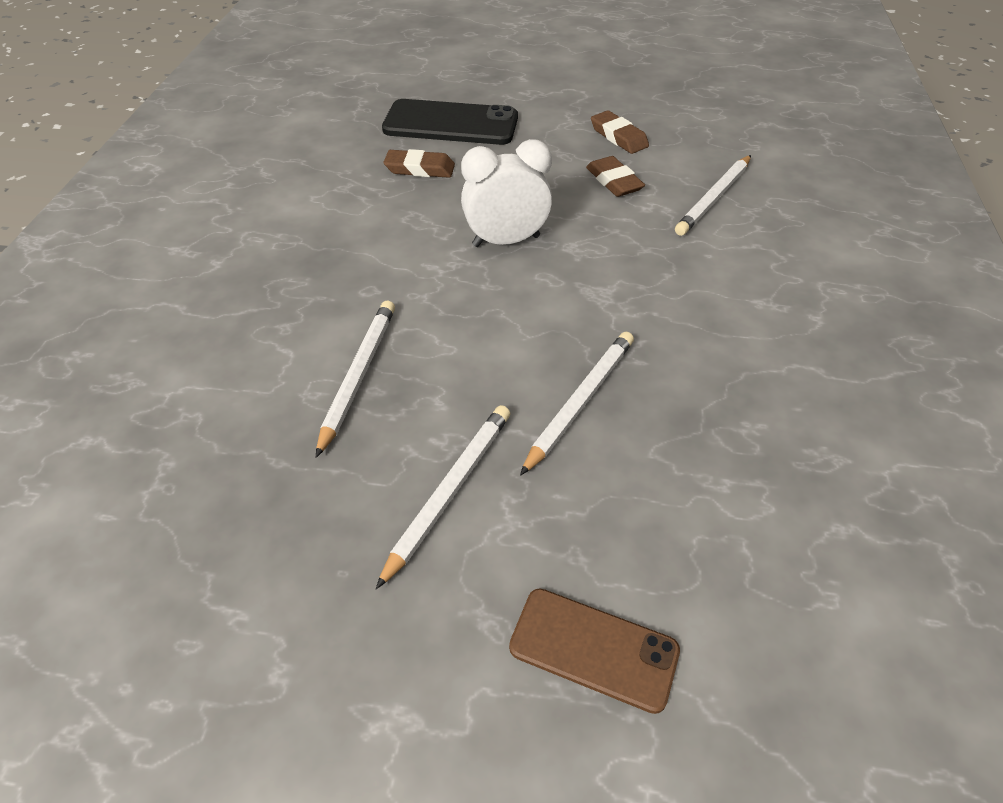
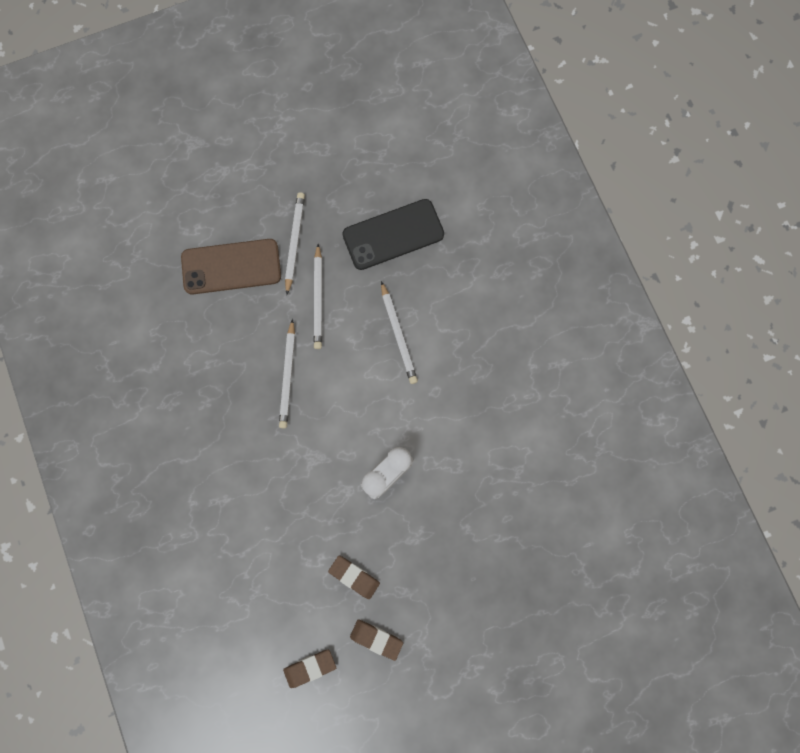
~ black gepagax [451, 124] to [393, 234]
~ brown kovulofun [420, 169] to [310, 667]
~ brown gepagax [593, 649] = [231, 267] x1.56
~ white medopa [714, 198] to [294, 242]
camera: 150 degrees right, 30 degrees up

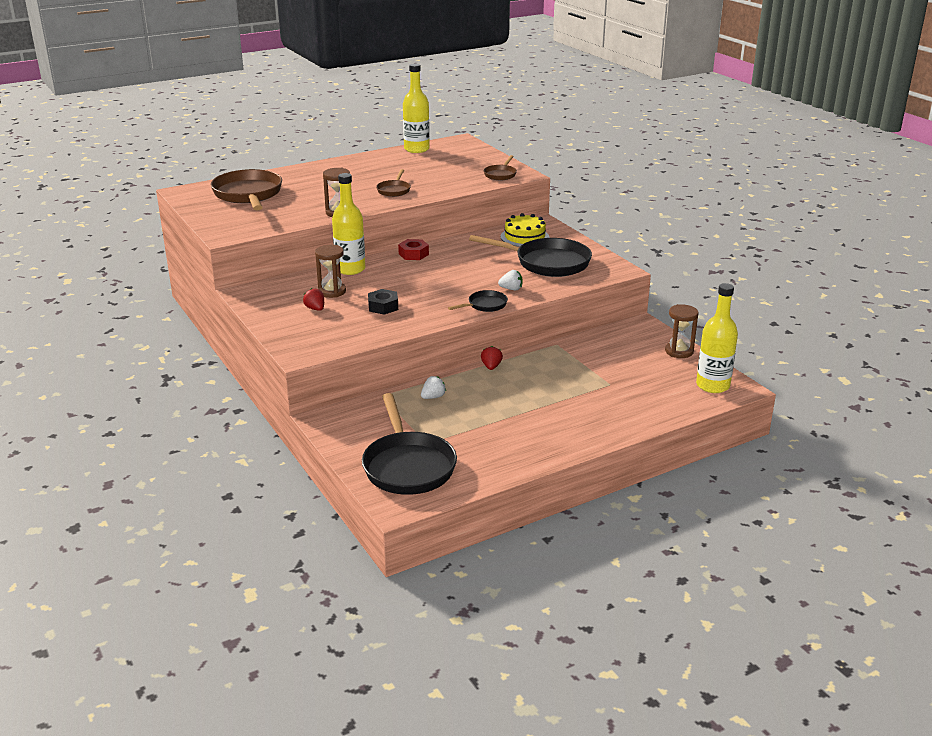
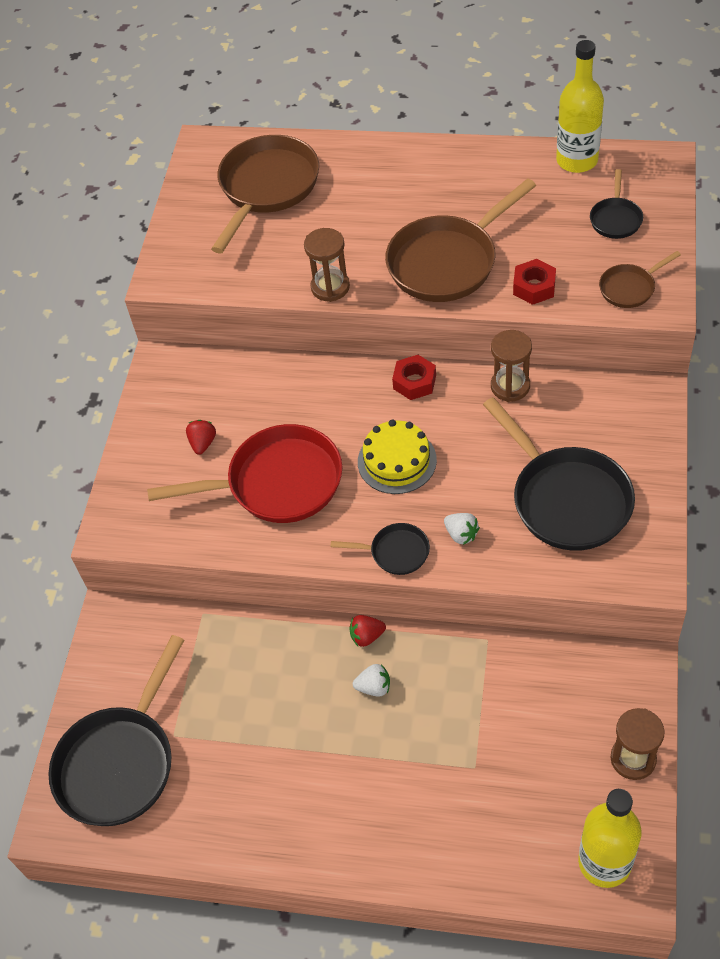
~ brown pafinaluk [332, 291] to [510, 386]
- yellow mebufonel [350, 269]
~ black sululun [383, 306] to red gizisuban [277, 483]
~ brown gizisuban [394, 190] = [447, 262] x2.05
~ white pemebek [433, 397] to [374, 687]
~ red pemebek [491, 367] = [367, 636] 150 degrees counterclockwise
~ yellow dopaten [524, 237] to [397, 461]
+ red sululun [534, 287]
+ black gizisuban [615, 219]
camera: 45 degrees right, 25 degrees up

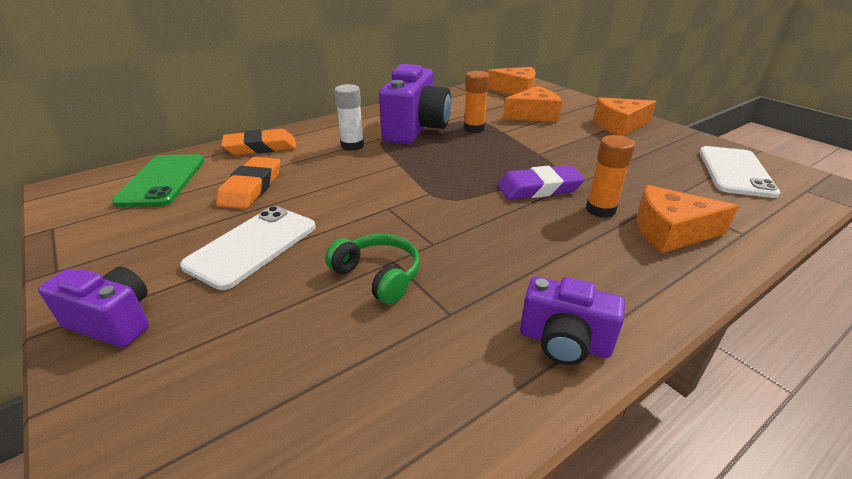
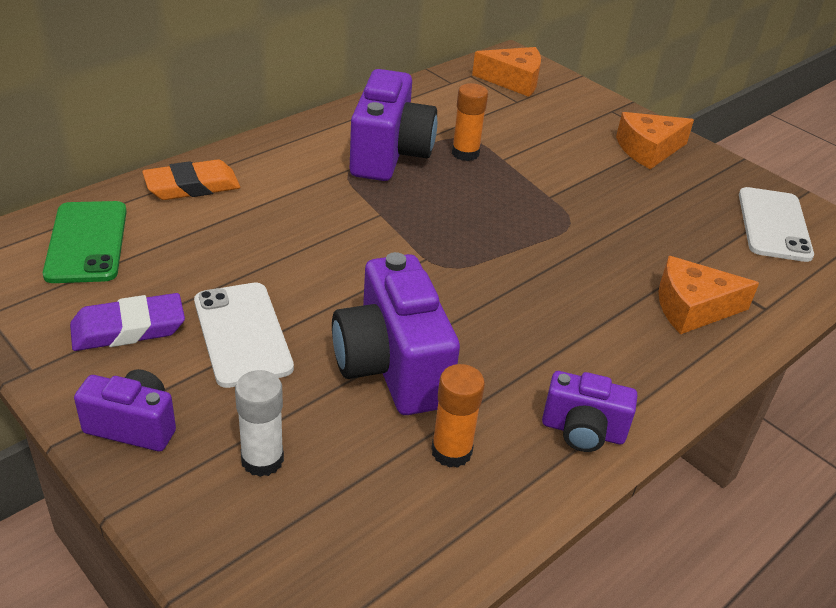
~ white gepagax [252, 246] = [242, 334] 45 degrees counterclockwise
- orange kovulofun [251, 187]
~ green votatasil [378, 275] to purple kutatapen [392, 367]
~ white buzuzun [352, 146] to [262, 460]
~ purple kovulofun [539, 188] to [128, 328]
- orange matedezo [534, 115]
~ orange buzuzun [600, 210] to [451, 451]
camera: 10 degrees left, 5 degrees up

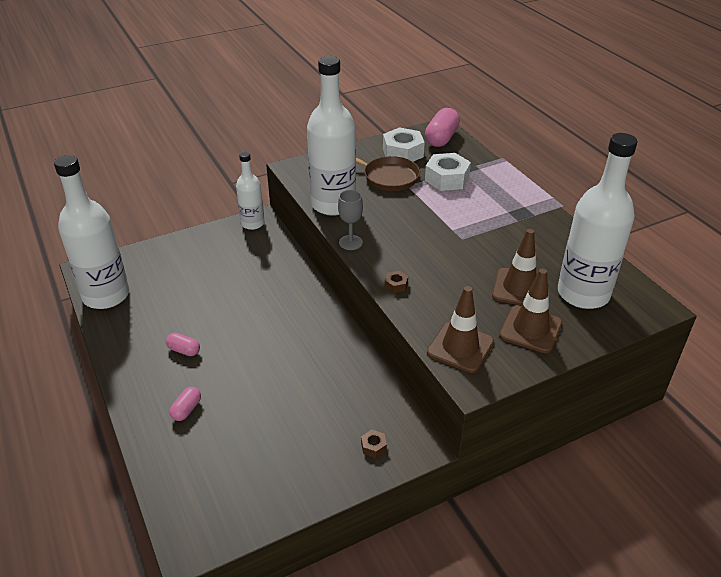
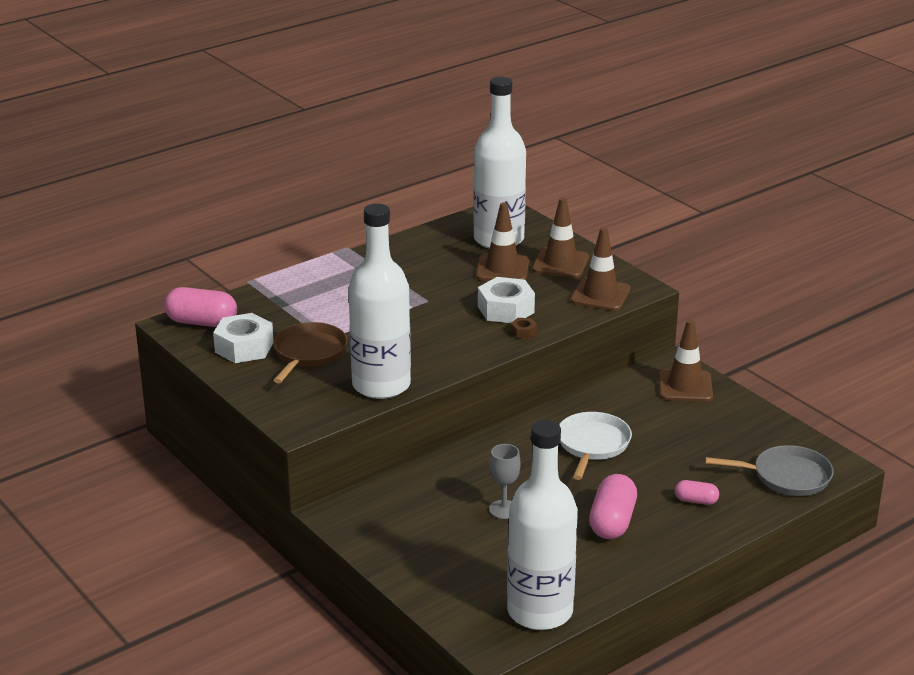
~ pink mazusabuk [184, 350] = [612, 522] x1.84
- white mebufonel [252, 223]
~ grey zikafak [350, 242] to [504, 509]
~ brown sululun [373, 446] to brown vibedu [685, 386]
~ white sululun [447, 179] to [506, 309]
+ white gizisuban [592, 445]
+ grey gizisuban [787, 476]
camera: 100 degrees left, 10 degrees down

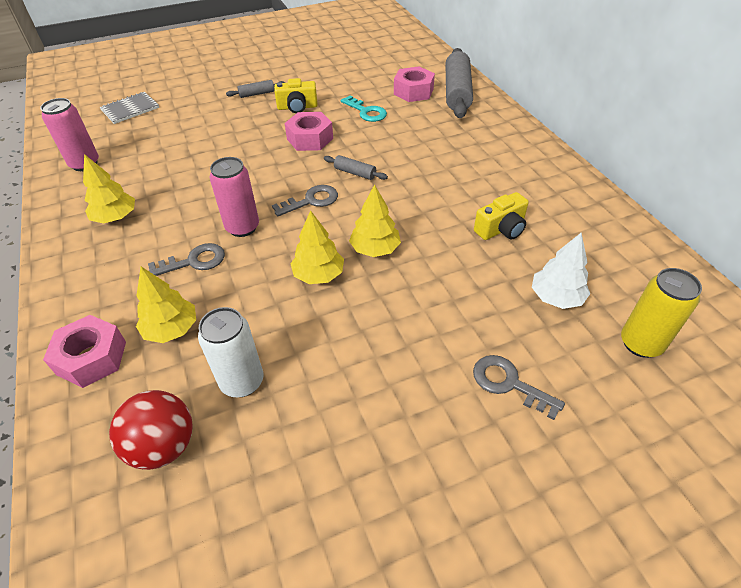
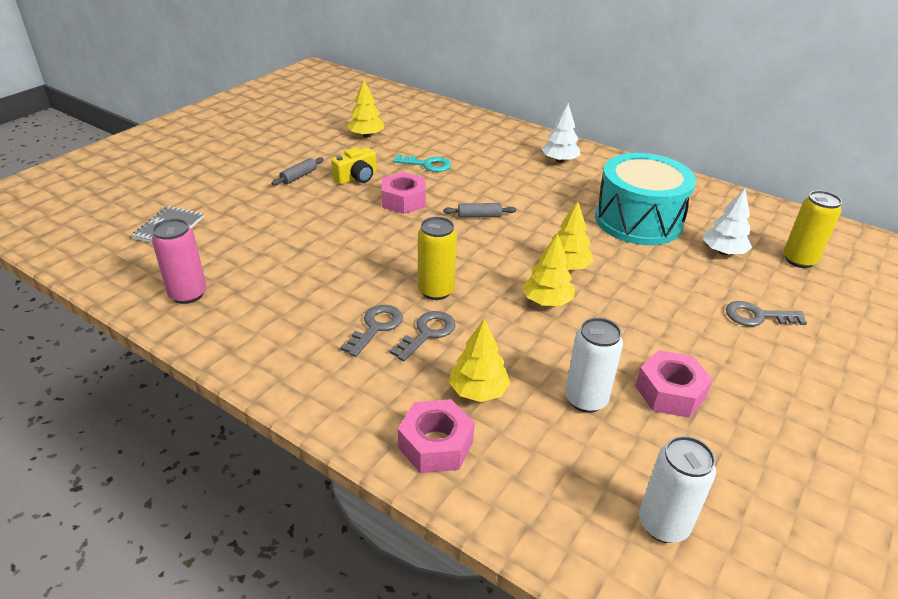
~ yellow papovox [115, 217] to [366, 135]
- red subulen [164, 446]
~ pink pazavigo [242, 227] to yellow pazavigo [436, 291]
~ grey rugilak [311, 201] to [376, 327]
~ pink sululun [413, 91] to [670, 392]
- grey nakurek [457, 92]
~ yellow kutatapen [501, 229] to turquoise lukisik [638, 220]
+ white papovox [560, 161]
+ white pazavigo [663, 524]
camera: 35 degrees left, 10 degrees down

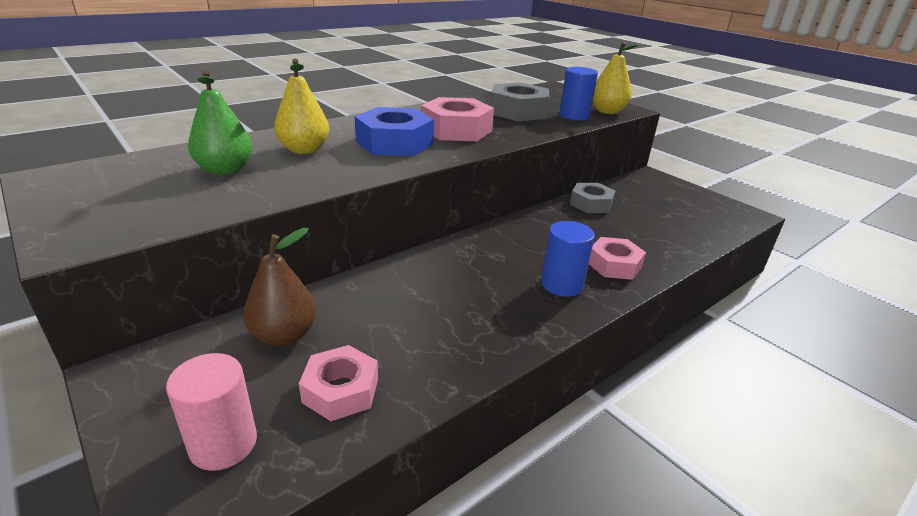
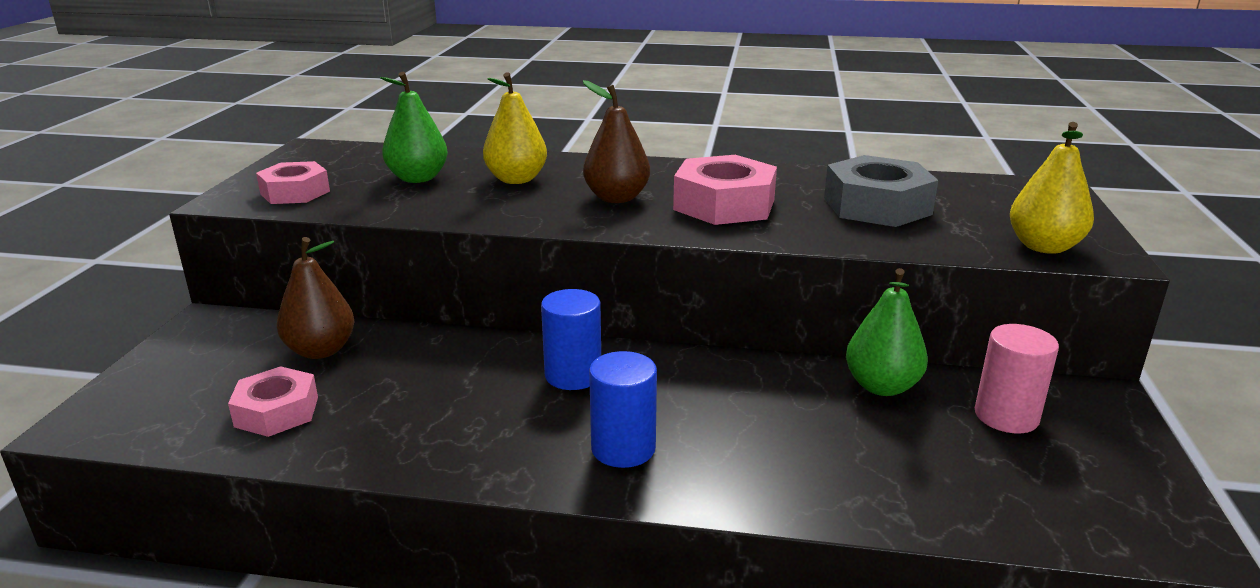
~ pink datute [223, 444] to [1006, 416]
~ blue sululun [394, 143] to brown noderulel [616, 198]
~ blue datute [574, 116] to [573, 375]
~ grey sululun [591, 204] to green noderulel [882, 386]
~ pink sululun [614, 265] to [295, 192]
camera: 50 degrees right, 5 degrees down

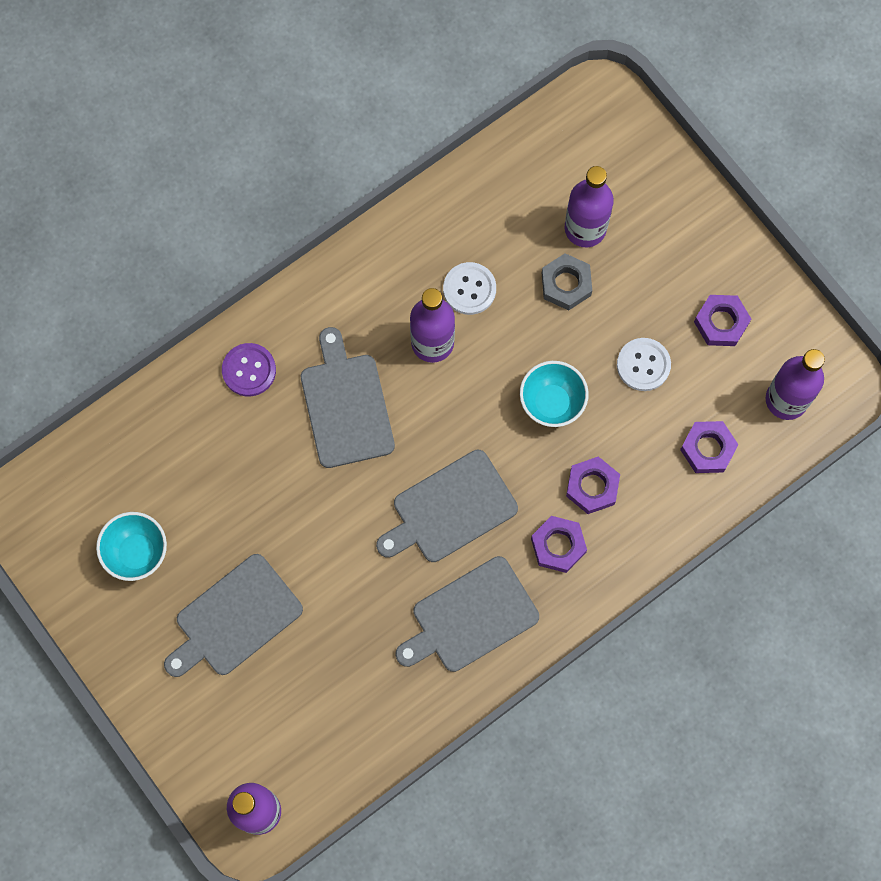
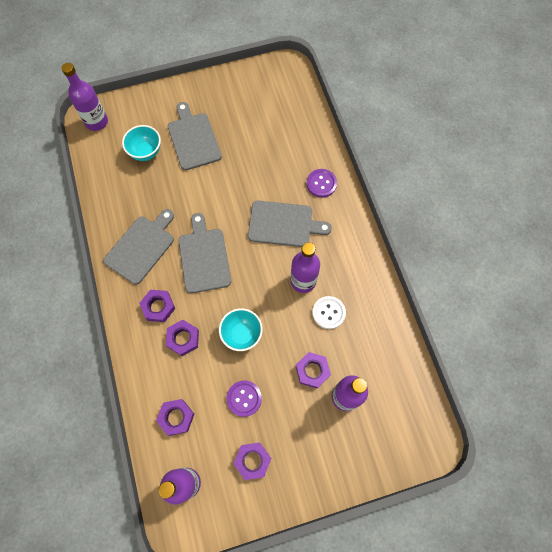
~ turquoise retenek [137, 553] to [146, 152]
~ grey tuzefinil [470, 617] = [141, 247] 45 degrees clockwise
~ grey sululun [566, 284] to purple sululun [312, 371]
~ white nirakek [643, 365] to purple nirakek [244, 398]
camera: 110 degrees right, 5 degrees down

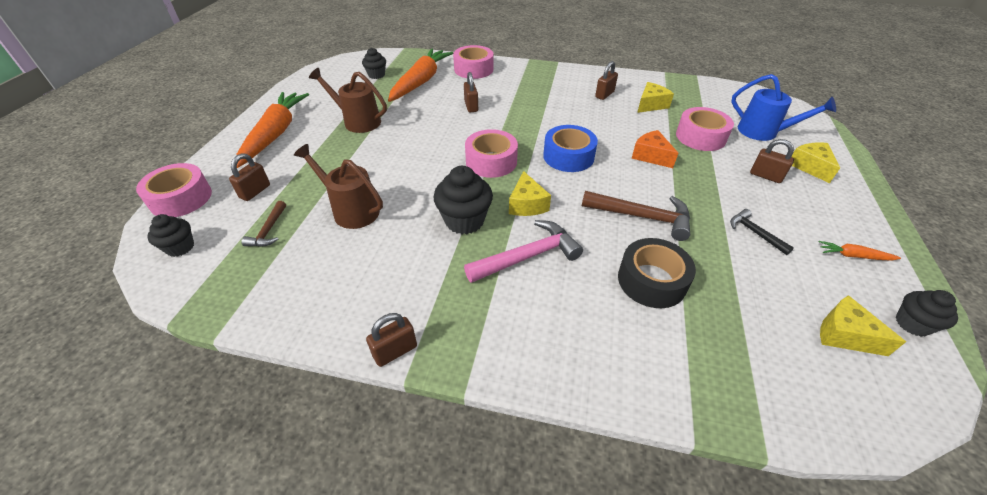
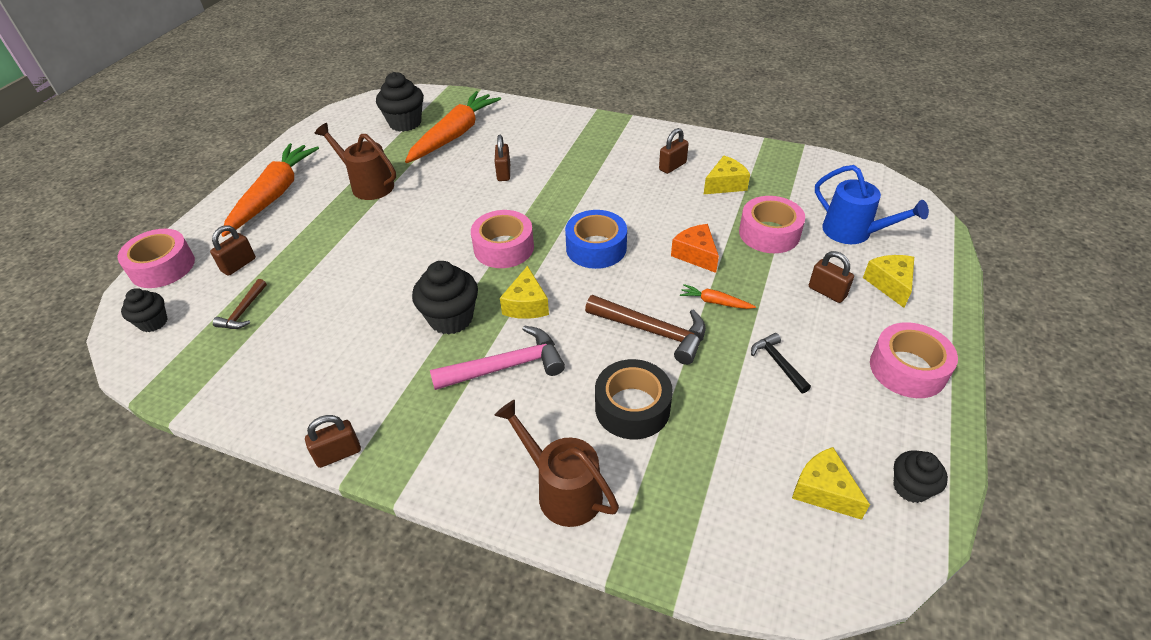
~ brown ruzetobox [351, 210] to [562, 490]
~ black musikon [376, 75] = [405, 123] x1.62
~ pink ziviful [473, 69] to [907, 369]
~ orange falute [853, 256] to [715, 302]
camera: 10 degrees right, 0 degrees up

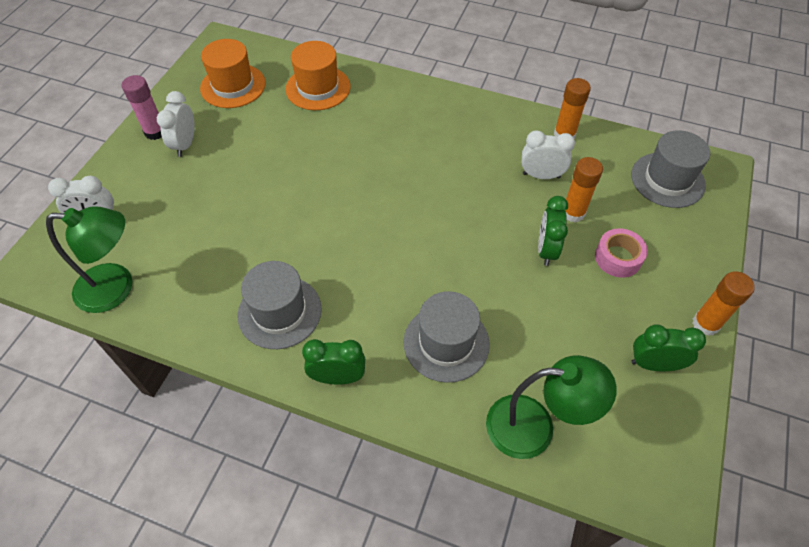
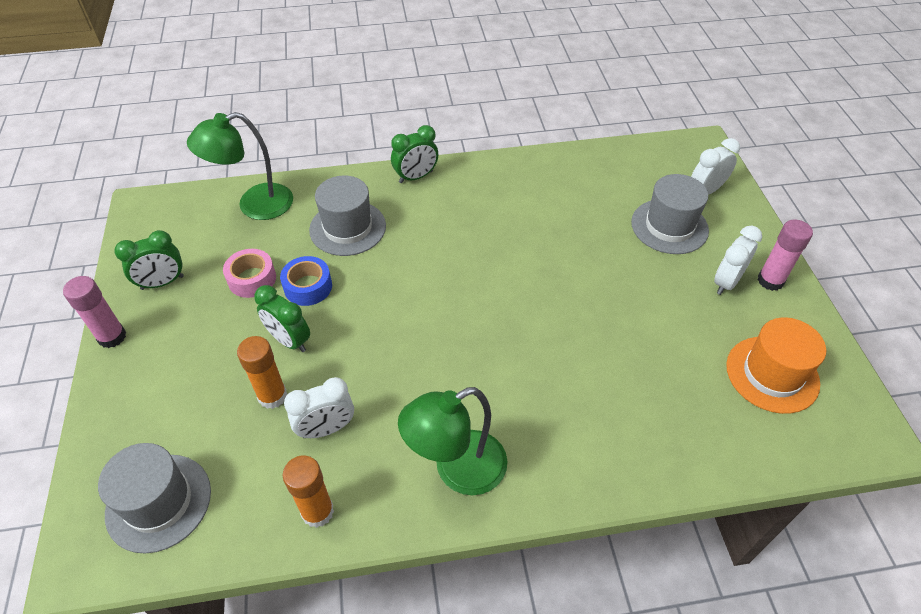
~ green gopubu [116, 288] to [457, 470]
~ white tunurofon [185, 144] = [726, 282] 120 degrees counterclockwise
~ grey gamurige [279, 312] to [669, 226]
- orange gamurige [318, 88]
~ green tunurofon [546, 250] = [289, 340] 150 degrees clockwise
~ pink ziviful [618, 258] to [252, 279]
~ orange buzuzun [705, 324] to pink buzuzun [112, 337]
+ blue ziviful [308, 287]
camera: 150 degrees right, 5 degrees down

